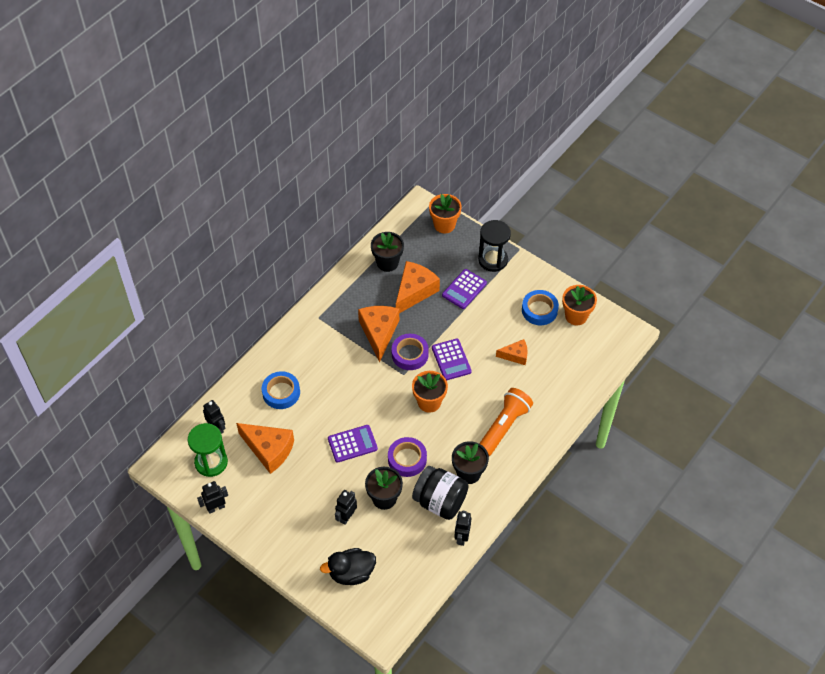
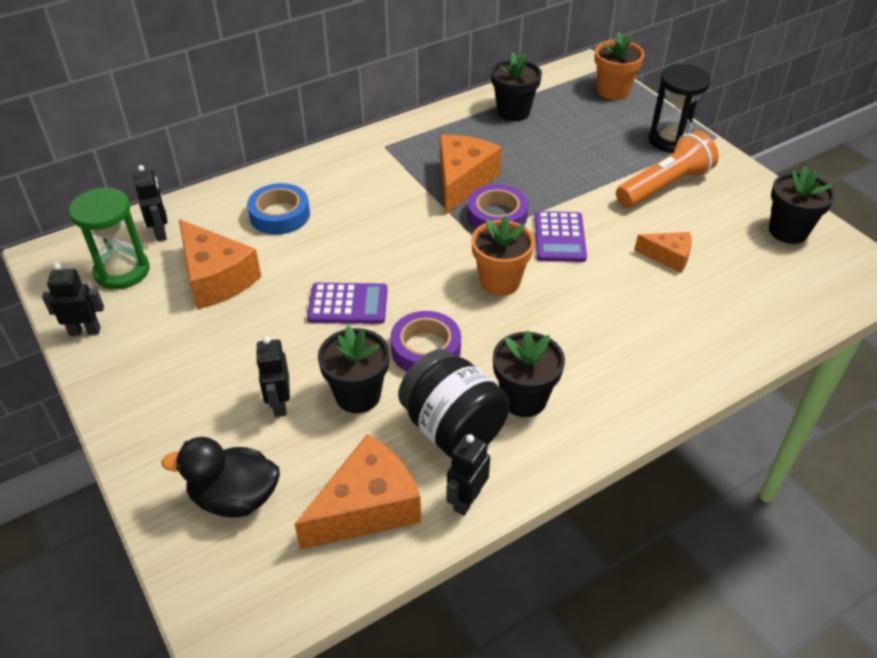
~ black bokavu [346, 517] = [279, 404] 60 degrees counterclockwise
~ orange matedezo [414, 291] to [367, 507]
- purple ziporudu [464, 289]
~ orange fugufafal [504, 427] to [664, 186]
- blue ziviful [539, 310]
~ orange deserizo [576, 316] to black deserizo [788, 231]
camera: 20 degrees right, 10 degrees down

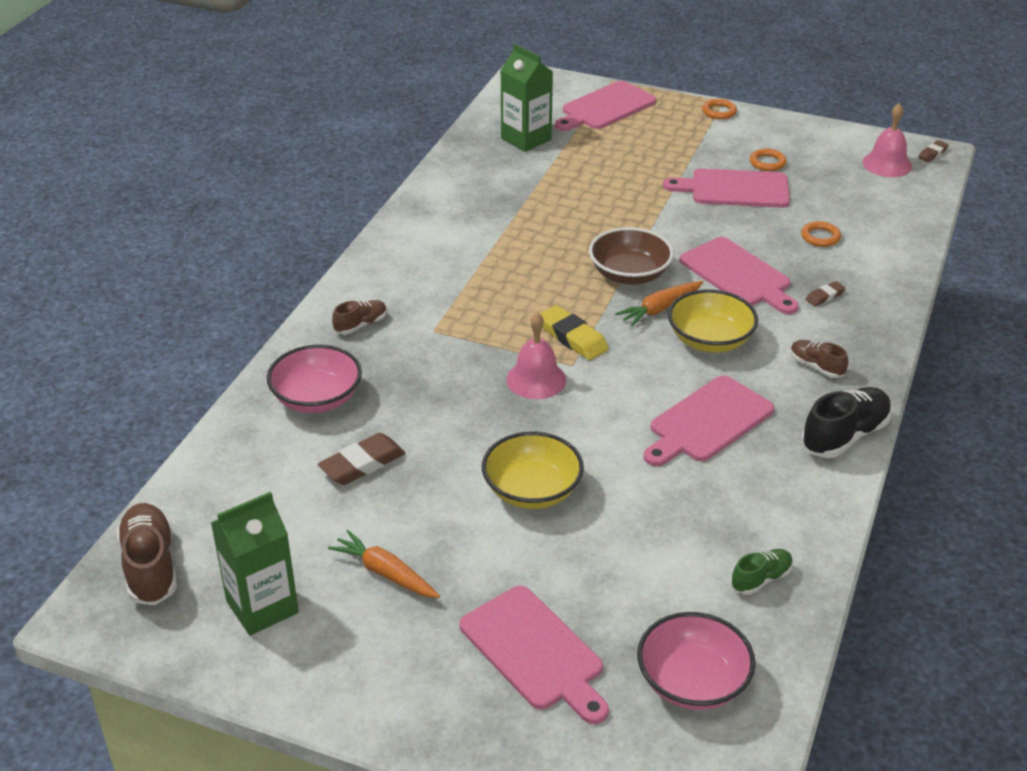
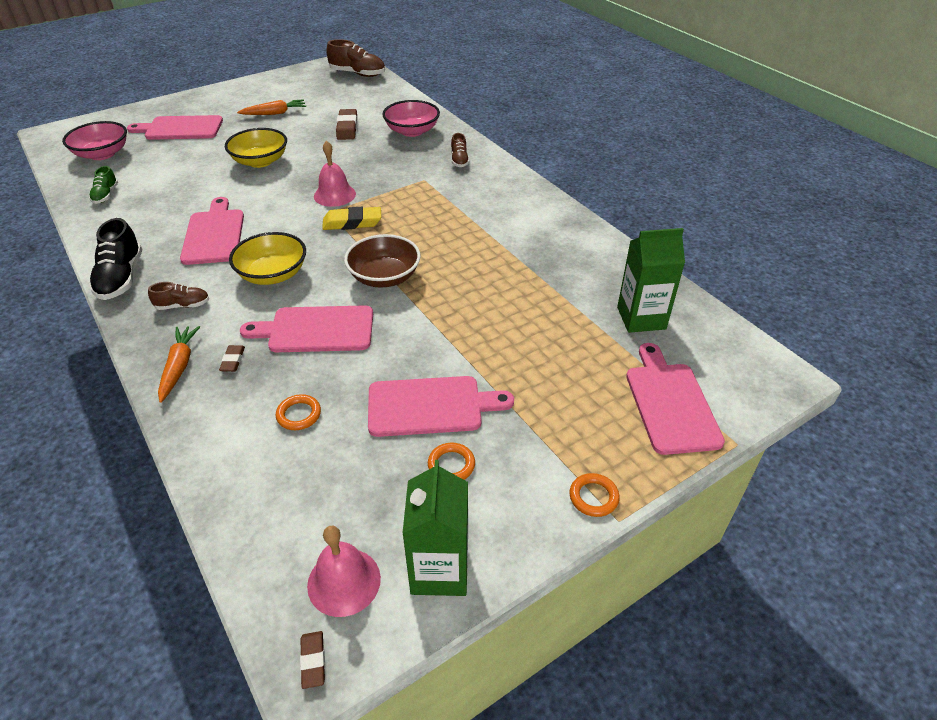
~ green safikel [262, 607] to [439, 570]
~ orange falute [660, 309] to [179, 367]
~ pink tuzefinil [734, 189] = [430, 406] 45 degrees clockwise
camera: 125 degrees right, 5 degrees up

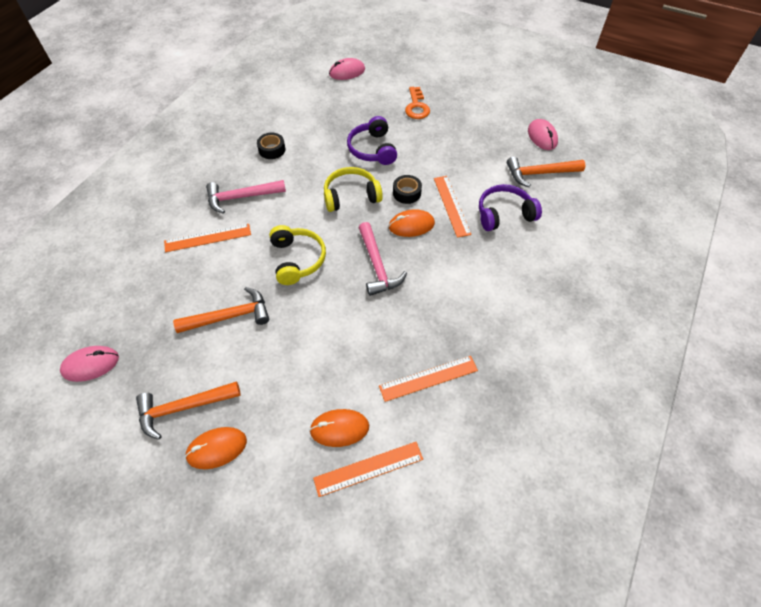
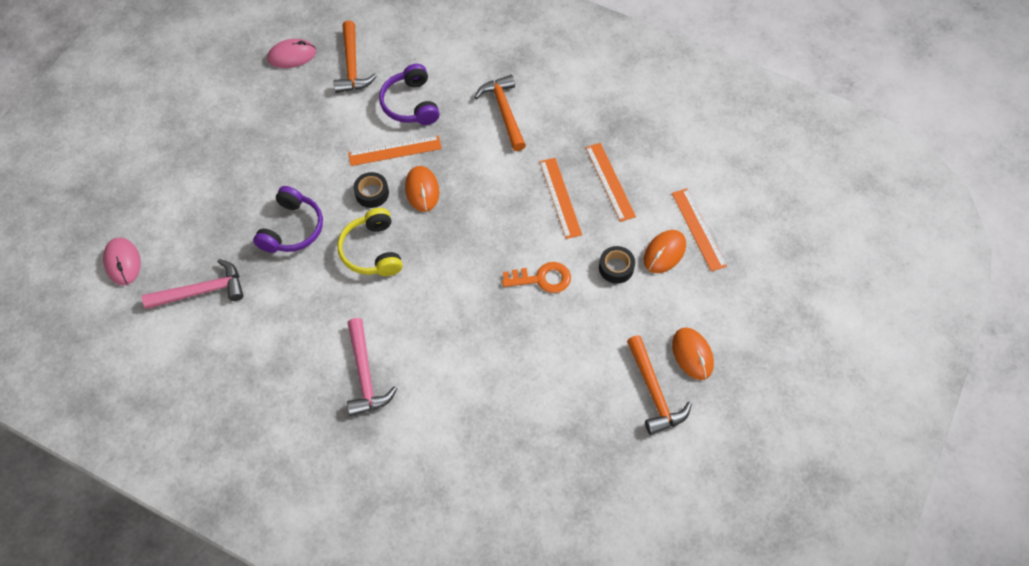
- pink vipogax [91, 364]
~ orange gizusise [208, 238] to [560, 197]
~ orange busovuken [230, 316] to [504, 111]
~ black ziviful [272, 150] to [616, 268]
- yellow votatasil [297, 259]
~ orange vipogax [339, 428] = [664, 253] 45 degrees clockwise
~ purple votatasil [372, 149] = [292, 229] 60 degrees counterclockwise
~ pink busovuken [377, 266] to [202, 291]
~ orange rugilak [416, 107] to [542, 279]
camera: 90 degrees left, 5 degrees up

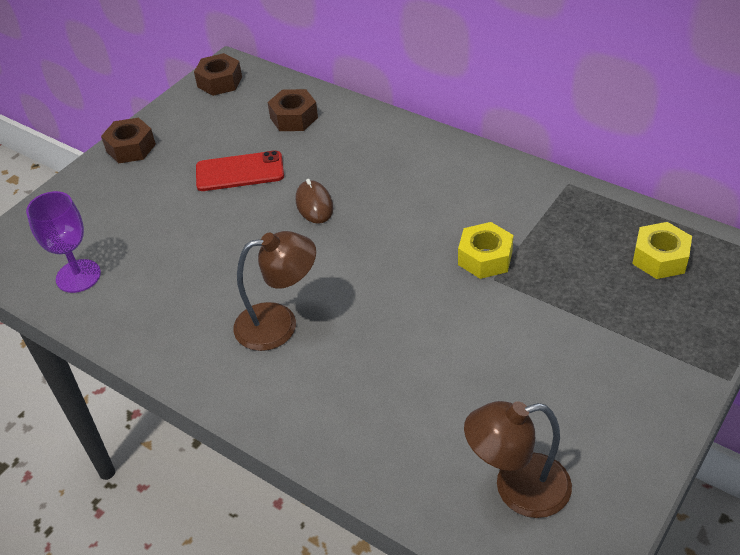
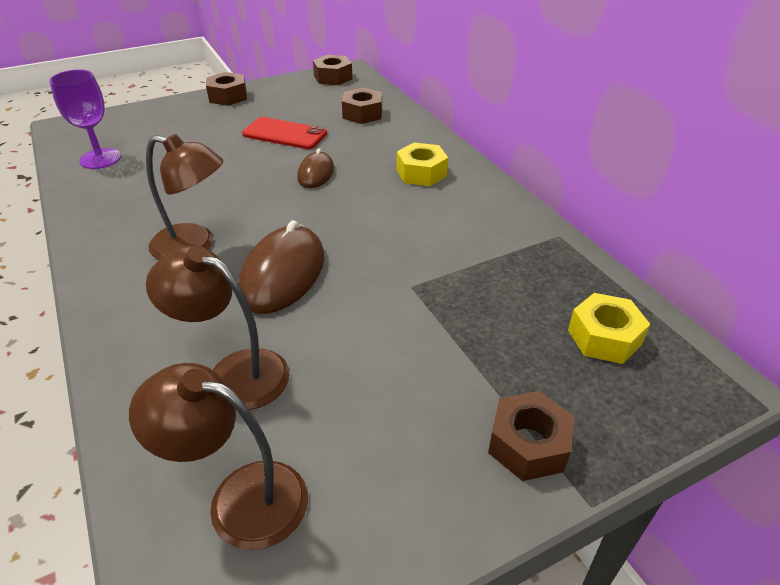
~ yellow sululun [485, 258] to [421, 173]
+ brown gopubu [234, 373]
+ brown vipogax [283, 274]
+ brown sululun [528, 444]
camera: 25 degrees right, 5 degrees down

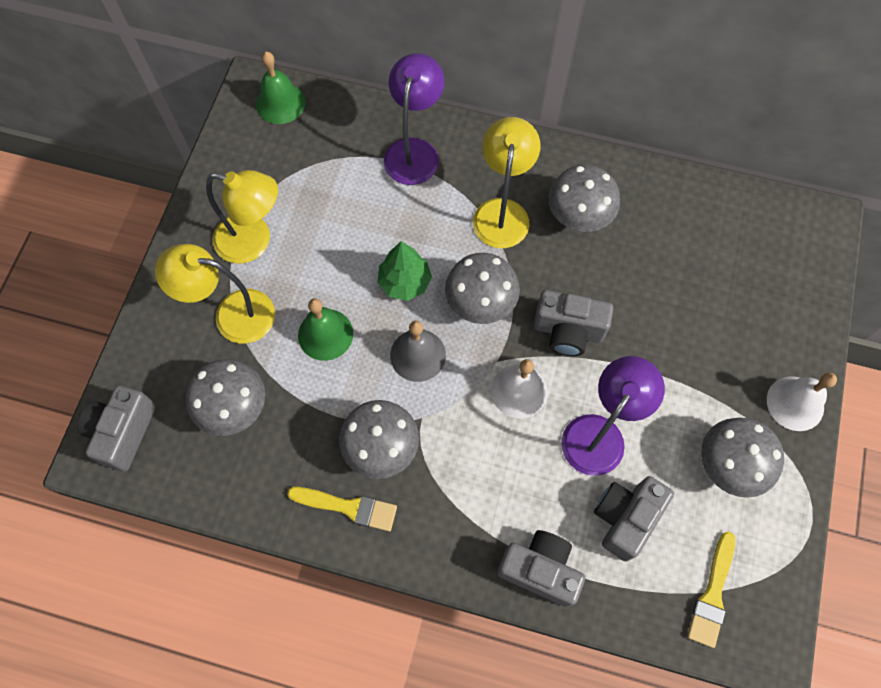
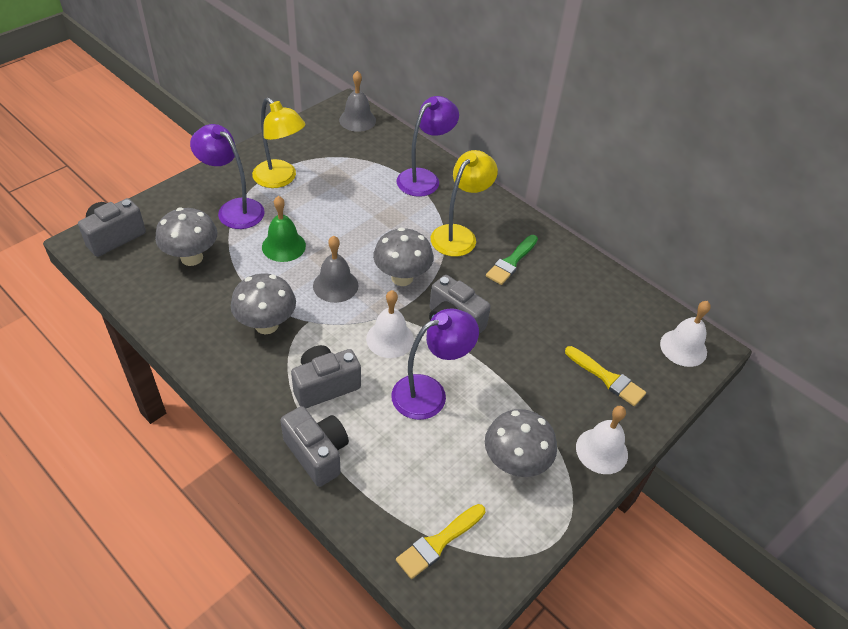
~ yellow gopubu [232, 314] to purple gopubu [234, 209]
~ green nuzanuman [280, 103] to grey nuzanuman [357, 120]
~ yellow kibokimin [348, 507] to [607, 378]
- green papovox [404, 282]
~ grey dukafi [578, 218] to green kibokimin [511, 262]
~ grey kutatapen [625, 518] to [325, 385]
+ white nuzanuman [683, 347]
camera: 25 degrees right, 20 degrees down

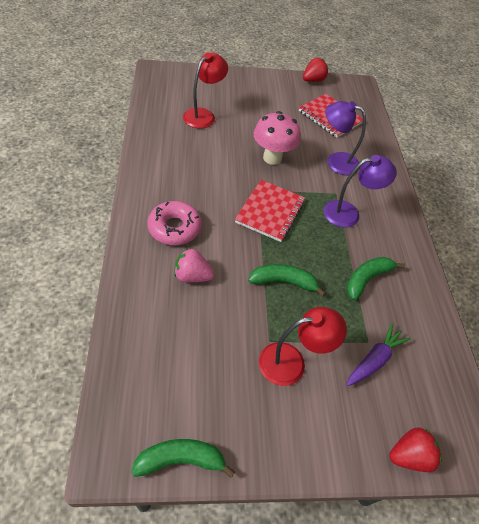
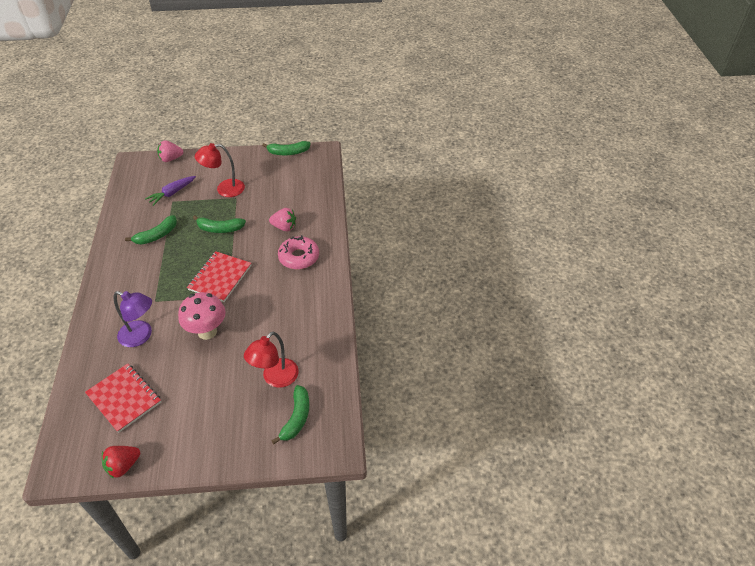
- purple gopubu [348, 213]
~ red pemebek [409, 455] to pink pemebek [171, 159]
+ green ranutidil [296, 418]
camera: 175 degrees left, 5 degrees down

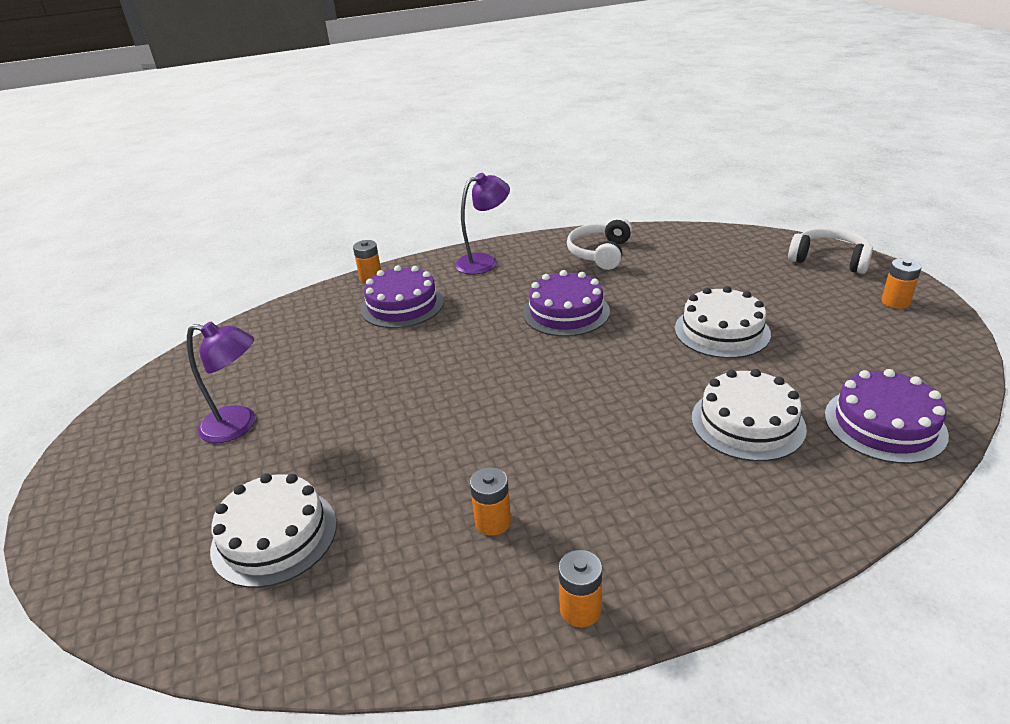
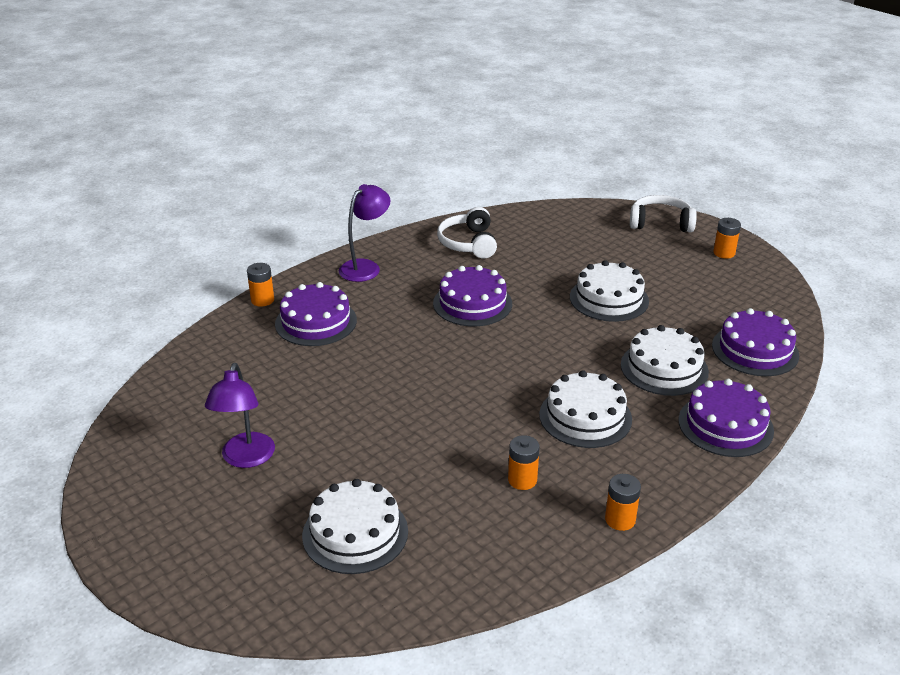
~ purple gopubu [239, 425] = [246, 458] 105 degrees clockwise
+ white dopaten [585, 417]
+ purple dopaten [725, 425]
camera: 25 degrees left, 0 degrees up

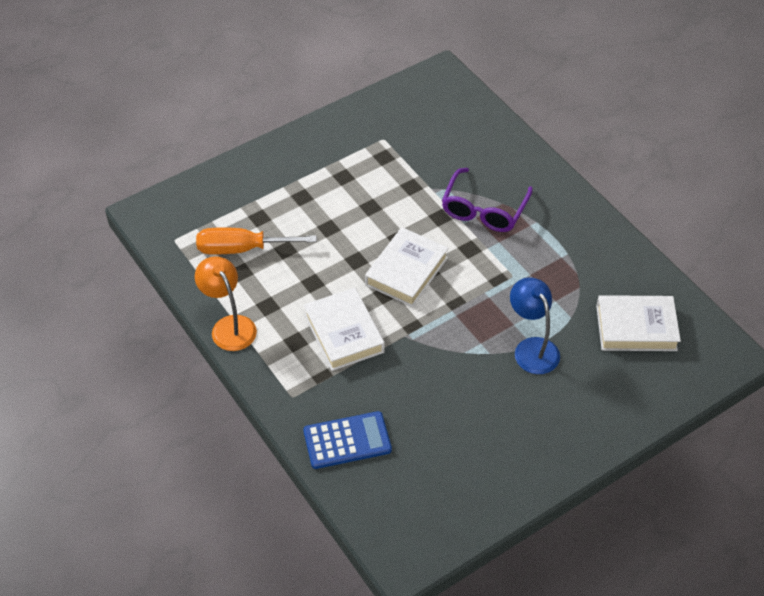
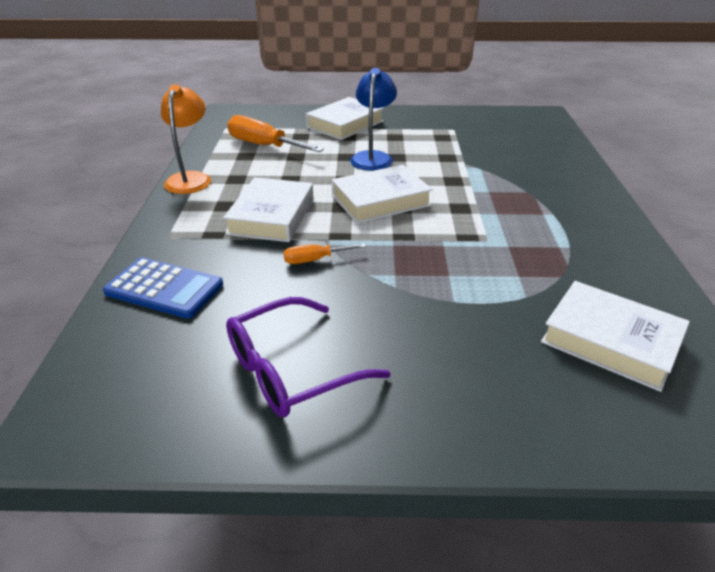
~ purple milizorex [484, 210] to [291, 370]
~ blue gopubu [532, 348] to [373, 157]
+ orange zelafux [314, 260]
+ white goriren [345, 124]
camera: 35 degrees right, 15 degrees down

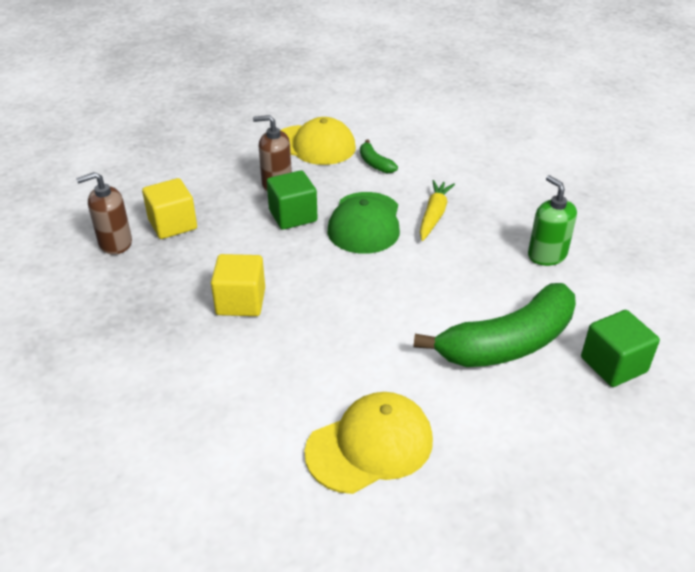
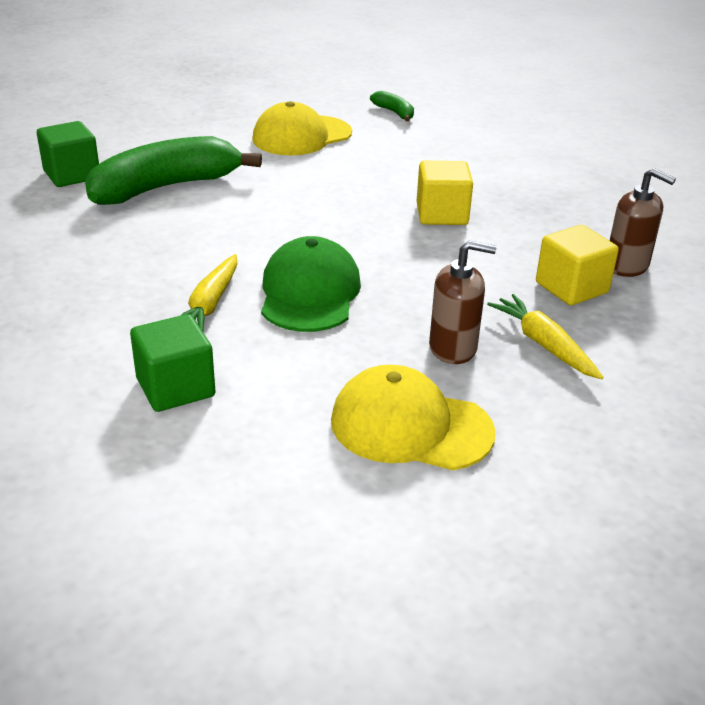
~ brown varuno [115, 243] = [627, 266] 60 degrees clockwise
~ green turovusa [293, 216] to [175, 388]
~ green ranutidil [375, 163] to [395, 113]
- green varuno [546, 255]
+ yellow falute [543, 345]
camera: 175 degrees right, 5 degrees down

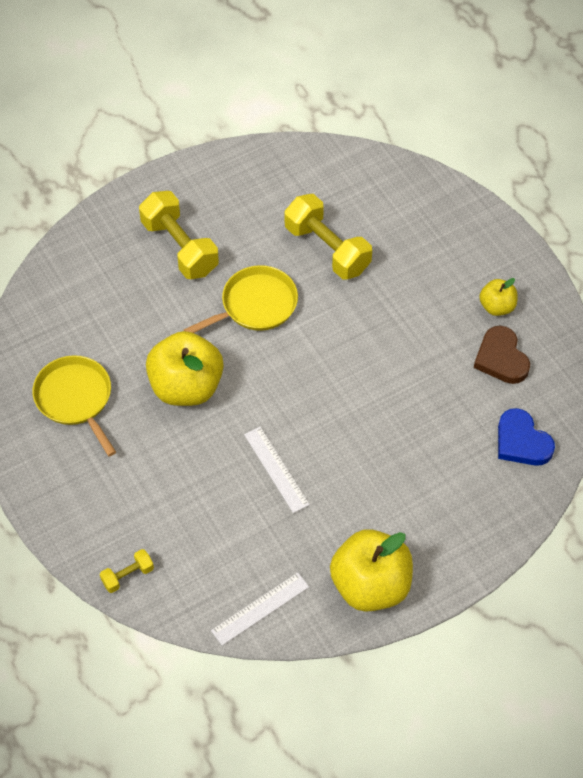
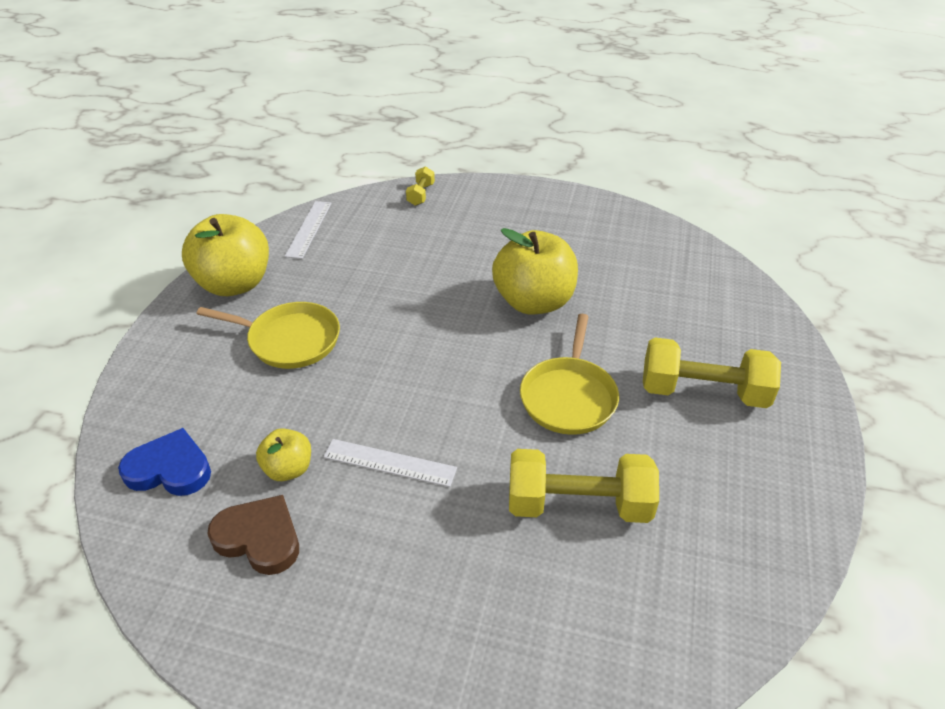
~ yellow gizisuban [75, 398] to [290, 340]
~ white gizusise [276, 469] to [389, 463]
~ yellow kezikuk [497, 306] to [288, 469]
camera: 135 degrees right, 15 degrees down

